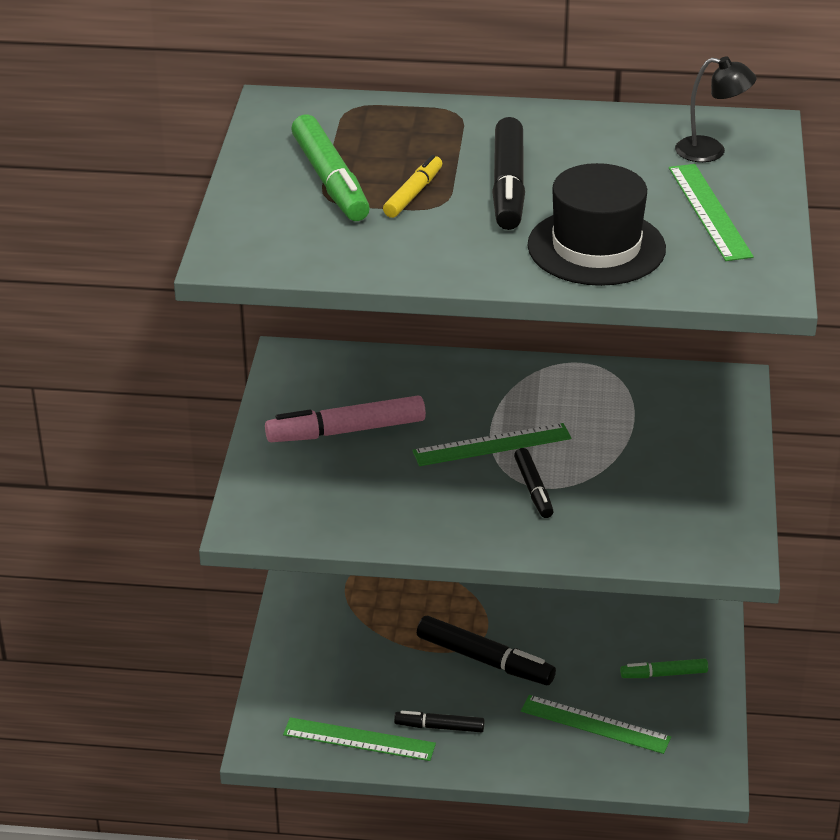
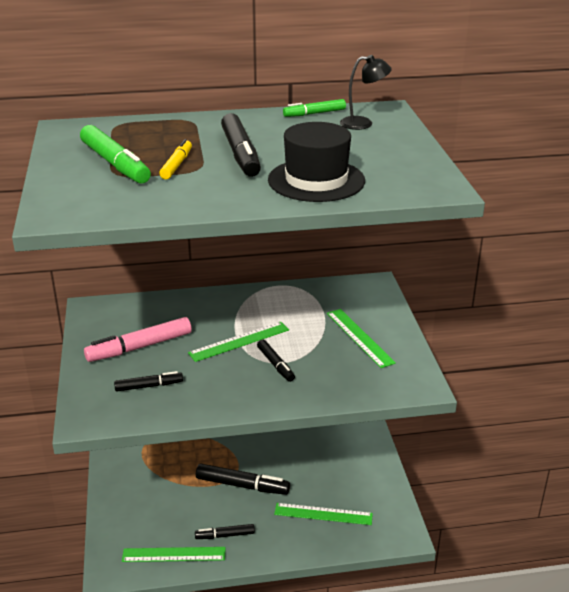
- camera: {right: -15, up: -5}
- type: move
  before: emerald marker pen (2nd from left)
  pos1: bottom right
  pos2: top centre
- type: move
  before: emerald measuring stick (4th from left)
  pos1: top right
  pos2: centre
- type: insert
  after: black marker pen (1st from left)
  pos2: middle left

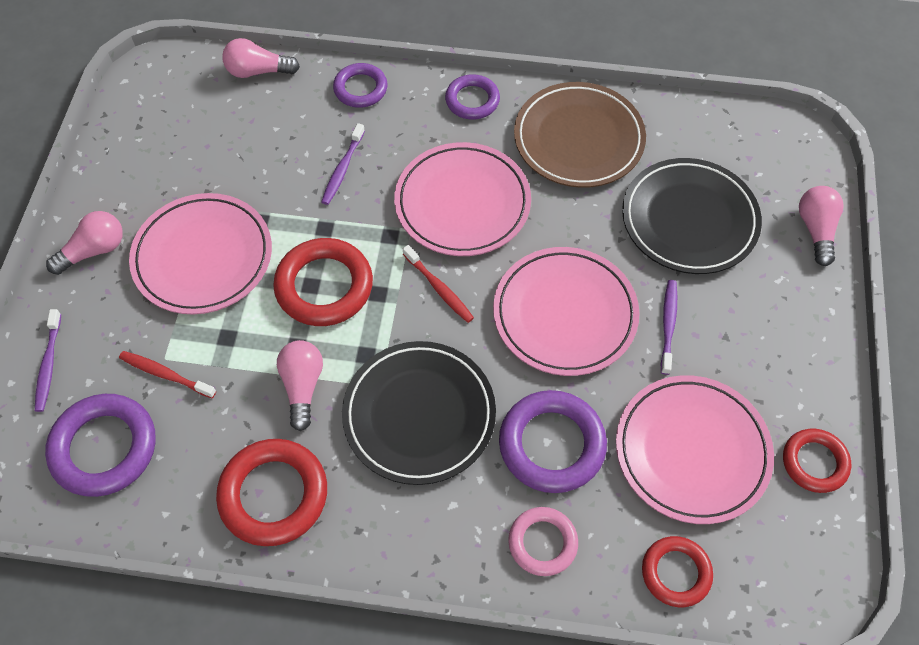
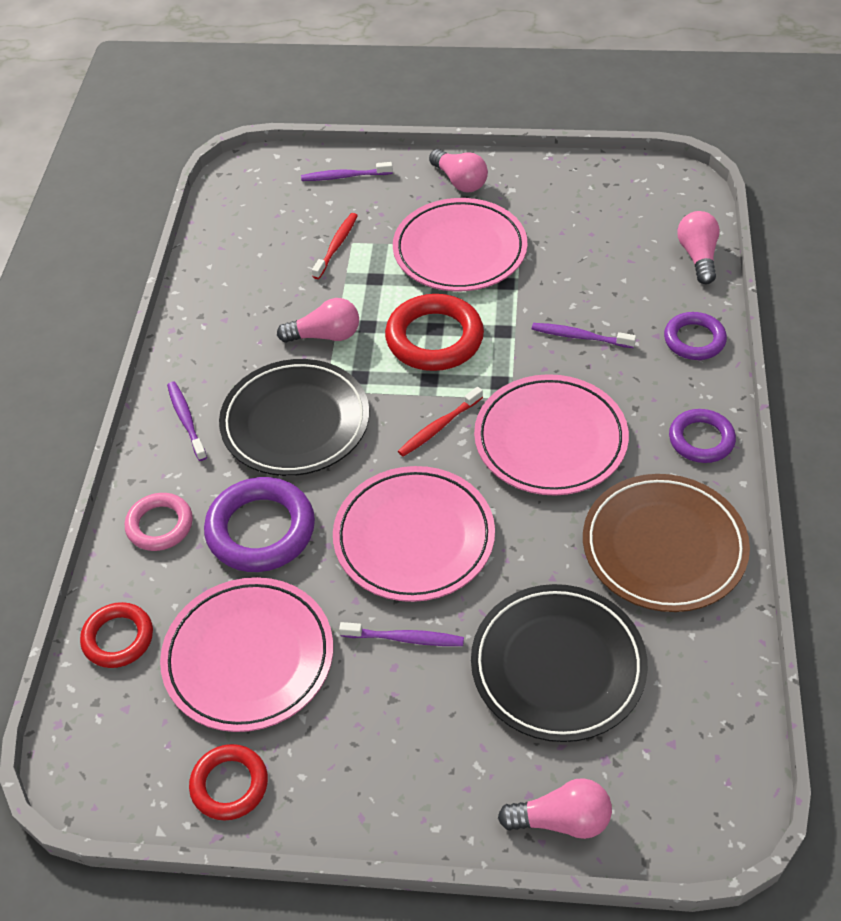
- camera: {right: 90, up: -10}
- type: delete
  before: royal purple torus (1st from left)
  pos1: bottom left
- type: delete
  before: scarlet torus (1st from left)
  pos1: bottom left
- type: insert
  after: royal purple dental brush (1st from left)
  pos2: middle left

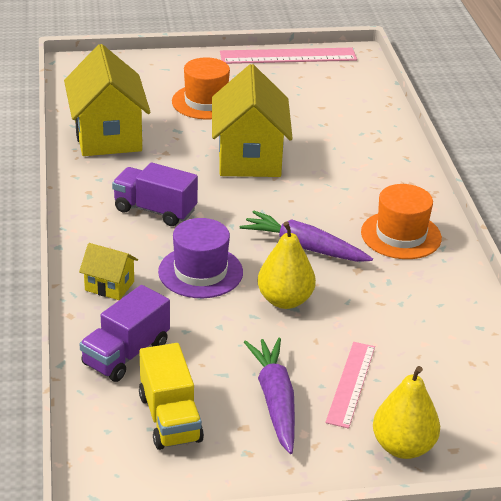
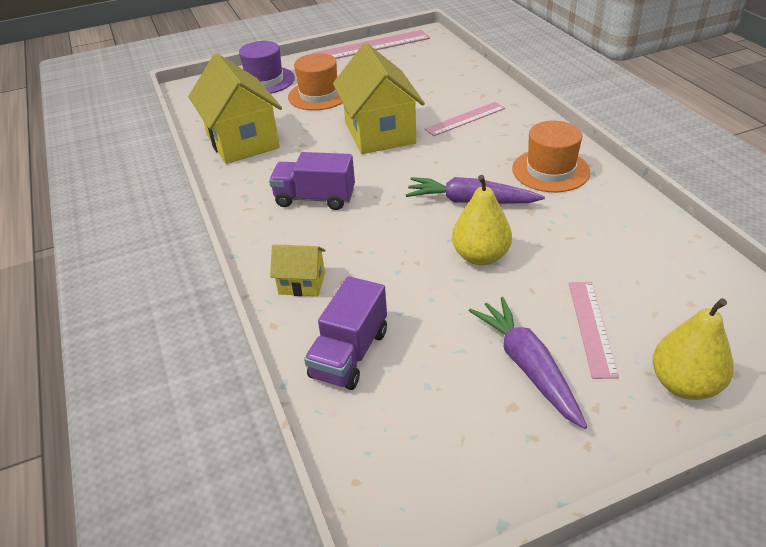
- camera: {right: -10, up: 5}
- type: delete
  before: golden toy truck
  pos1: bottom centre
- type: move
  before: royal purple top hat
  pos1: centre
  pos2: top centre
- type: insert
  after: pink measuring stick (2nd from left)
  pos2: top centre

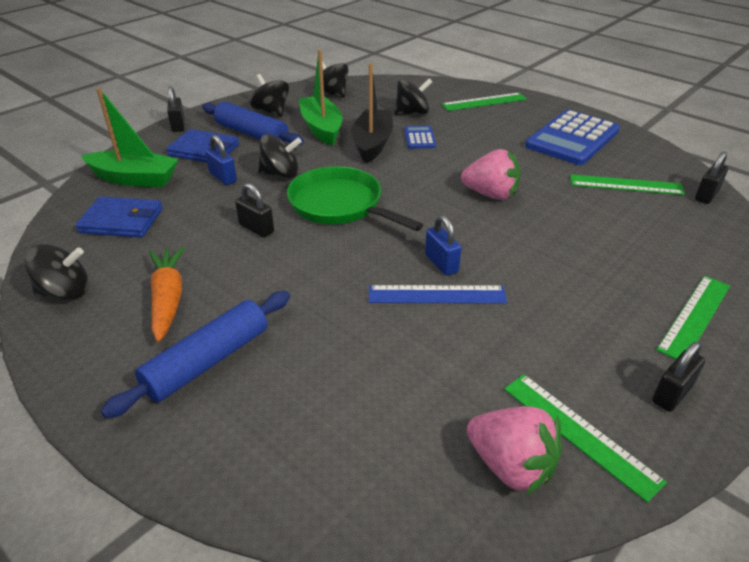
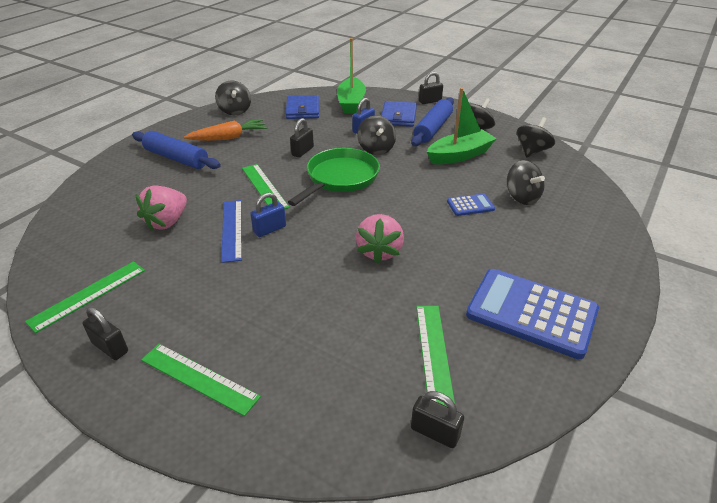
- camera: {right: 80, up: 0}
- type: delete
  before: black boat
  pos1: top centre
- type: move
  before: emerald measuring stick (1st from left in the first image)
  after: emerald measuring stick (3rd from left)
  pos1: top centre
  pos2: centre
- type: move
  before: pink strawberry (2nd from left in the first image)
  after: pink strawberry (1st from left)
  pos1: bottom right
  pos2: middle left

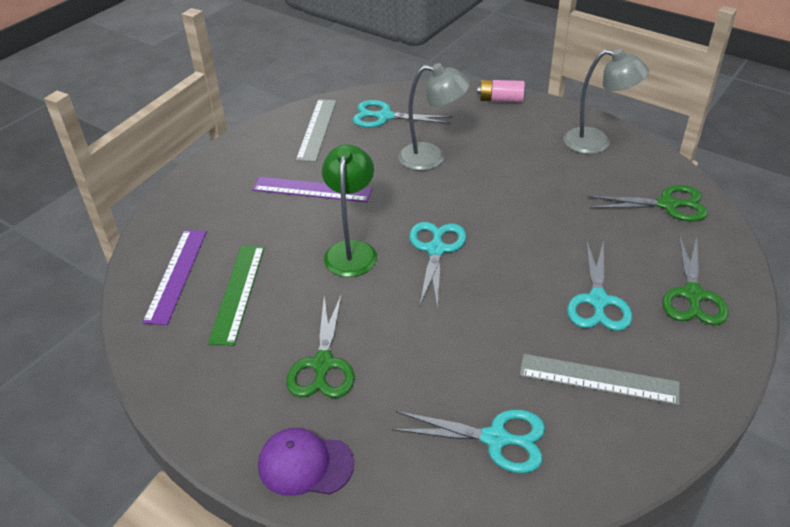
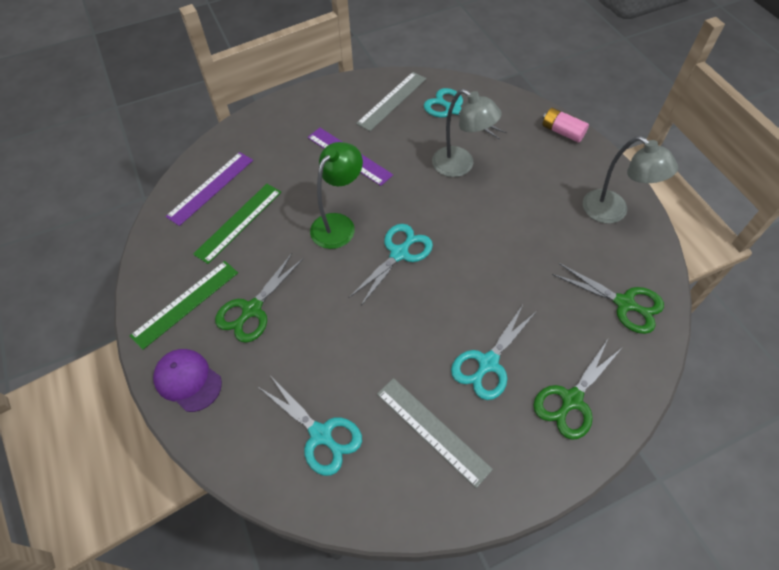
- camera: {right: 30, up: 15}
- type: insert
  after: emerald measuring stick (1st from left)
  pos2: middle left

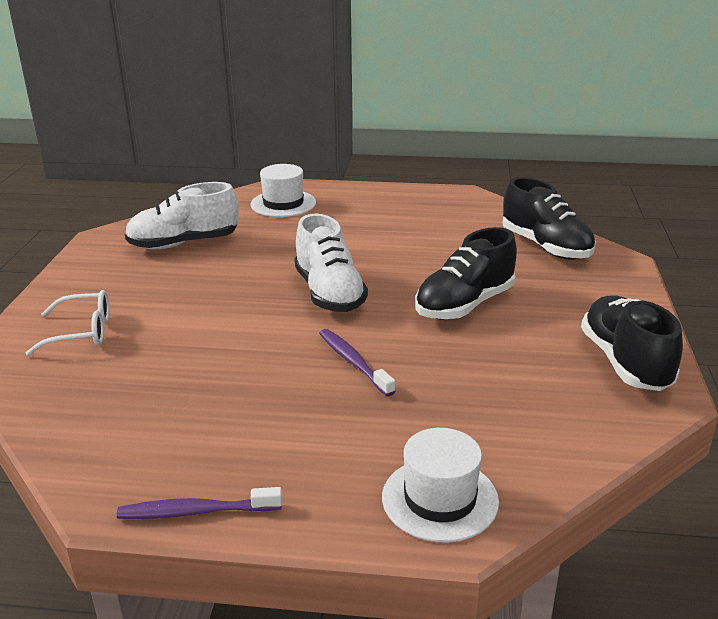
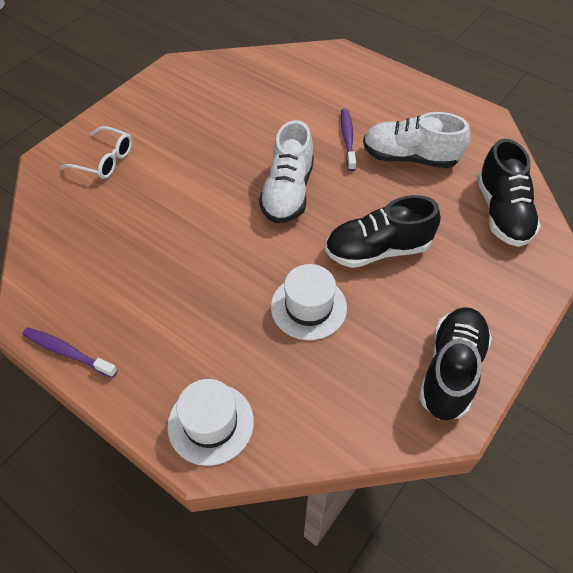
- camera: {right: 30, up: 25}
- type: move
  before: pure white shoe (1st from left in the first image)
  after: pure white shoe (2nd from left)
  pos1: middle left
  pos2: top right
- type: move
  before: pure white top hat (1st from left in the first image)
  after: pure white top hat (2nd from left)
  pos1: top centre
  pos2: centre
- type: move
  before: royal purple dental brush (2nd from left)
  pos1: centre
  pos2: top centre

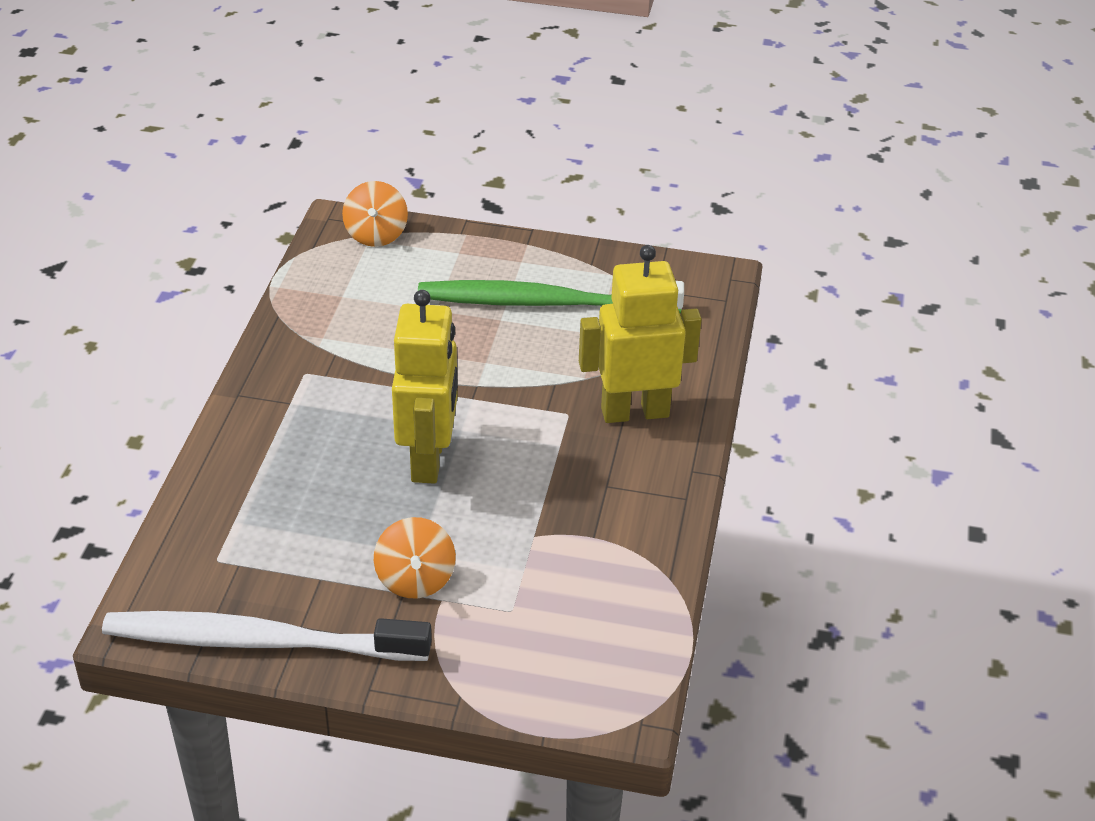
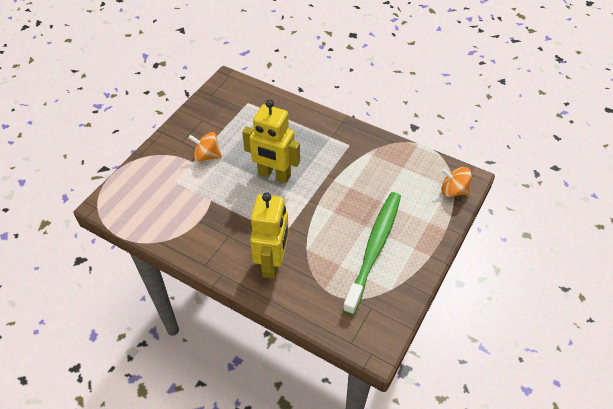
- camera: {right: 110, up: 10}
- type: delete
  before: pure white dental brush
  pos1: bottom left

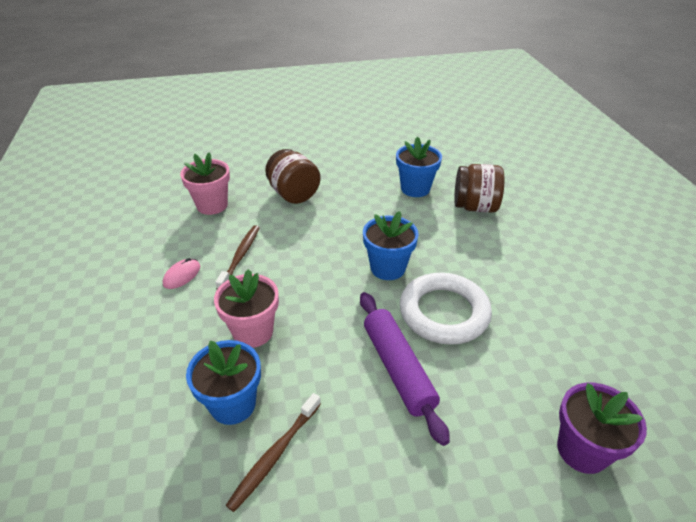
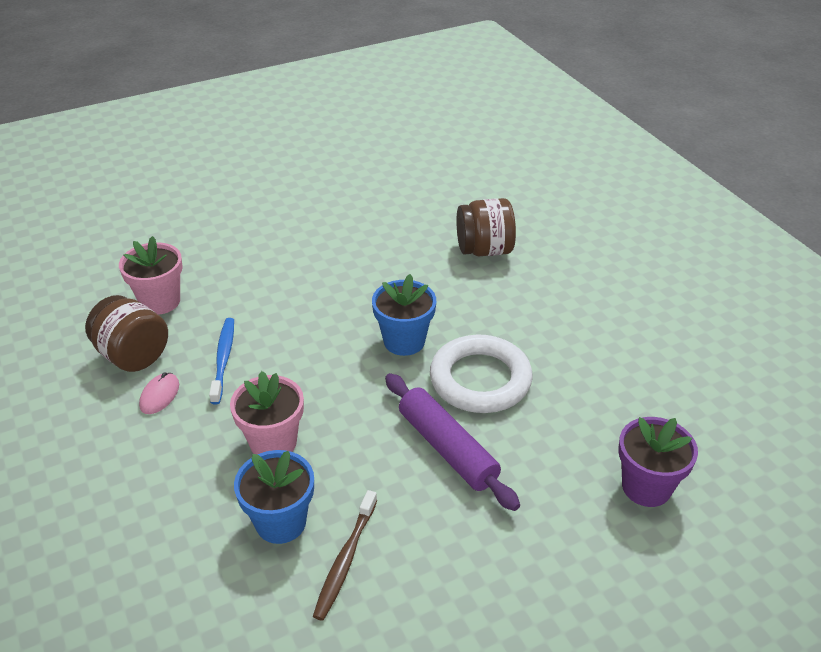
- camera: {right: -15, up: 0}
- type: recolor
  before: russet dental brush (1st from left)
  after: blue dental brush
  pos1: centre
  pos2: middle left
- type: move
  before: russet jam jar (1st from left)
  pos1: centre
  pos2: middle left
- type: delete
  before: blue flower pot (3rd from left)
  pos1: top centre

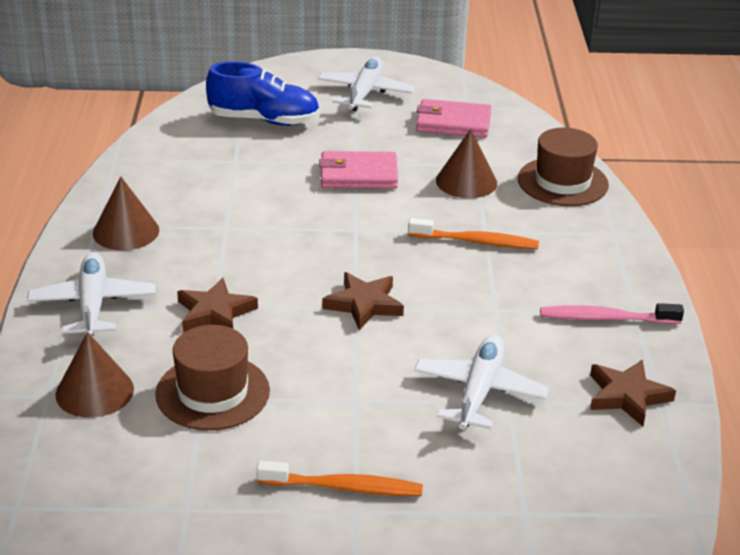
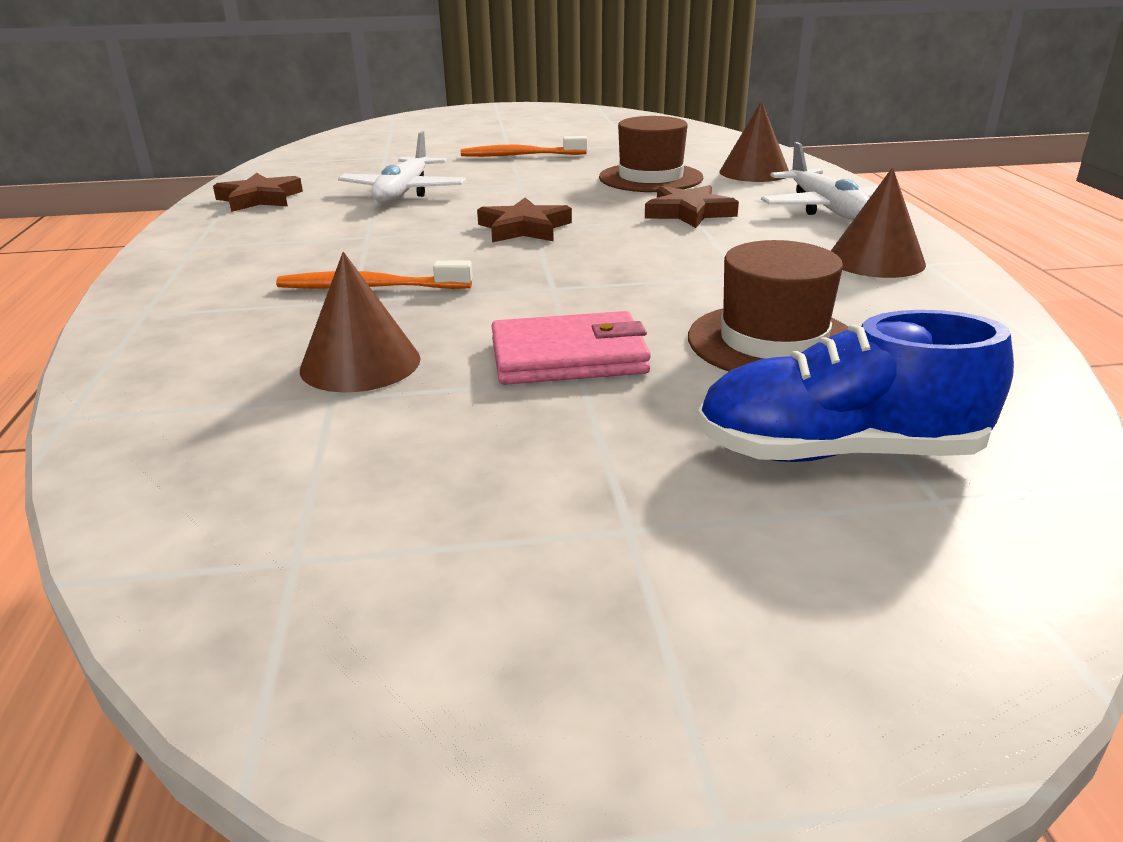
- camera: {right: 175, up: -5}
- type: delete
  before: pure white plane (2nd from left)
  pos1: top centre
- type: delete
  before: pink card wallet (2nd from left)
  pos1: top centre
- type: move
  before: russet top hat (2nd from left)
  pos1: top right
  pos2: middle right
- type: delete
  before: pink dental brush
  pos1: middle right

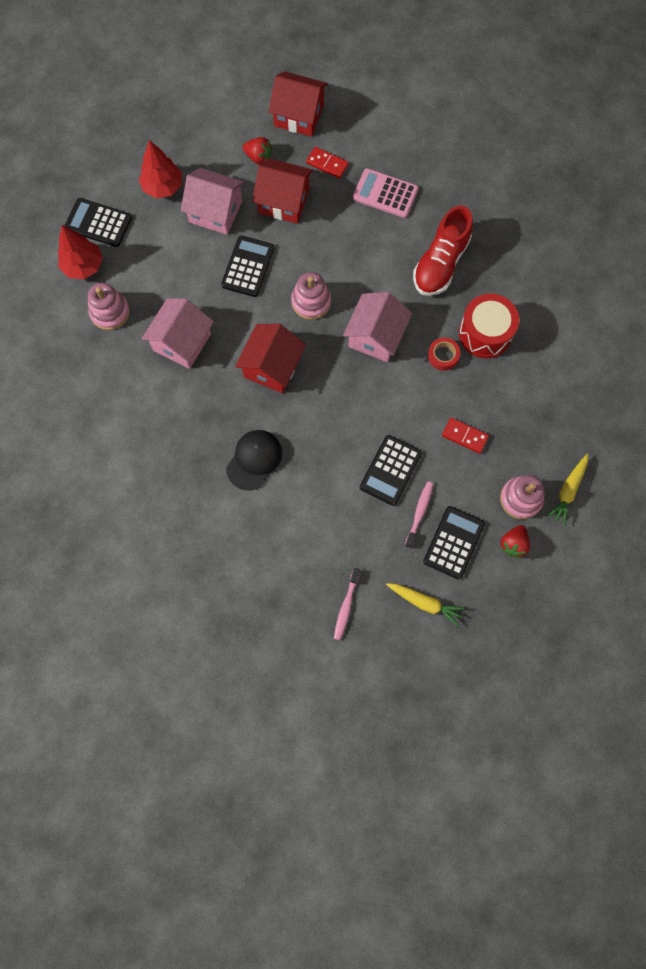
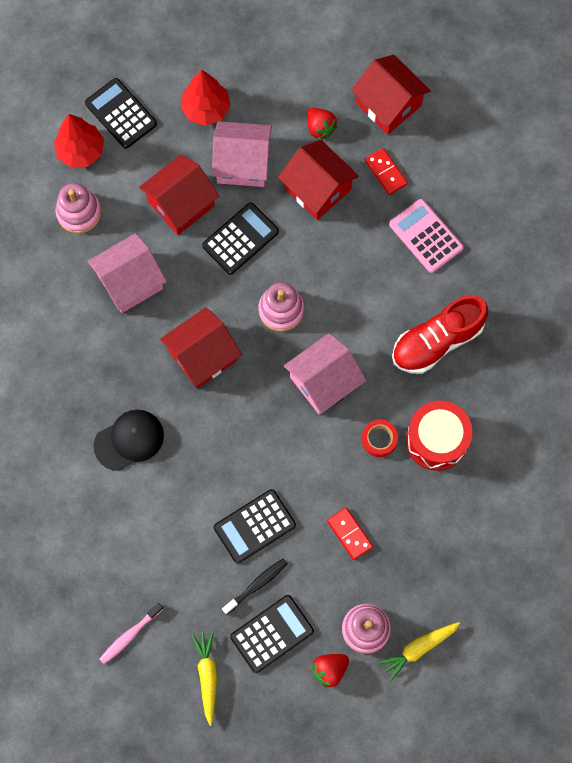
- camera: {right: 30, up: 0}
- type: rotate
  before: pink cottage (2nd from left)
  pos1: top left
  pos2: top centre
  turn: -45
- type: rotate
  before: golden root vegetable (1st from left)
  pos1: centre
  pos2: bottom centre
  turn: -150
- type: recolor
  before: pink dental brush (2nd from left)
  after: black dental brush
  pos1: centre
  pos2: bottom centre
- type: insert
  after: scarlet cottage (1st from left)
  pos2: top left

